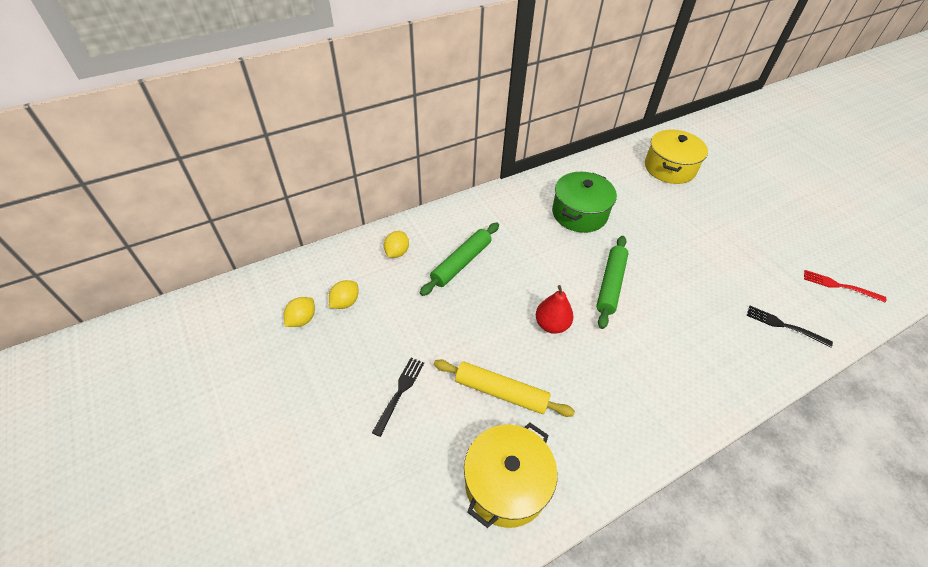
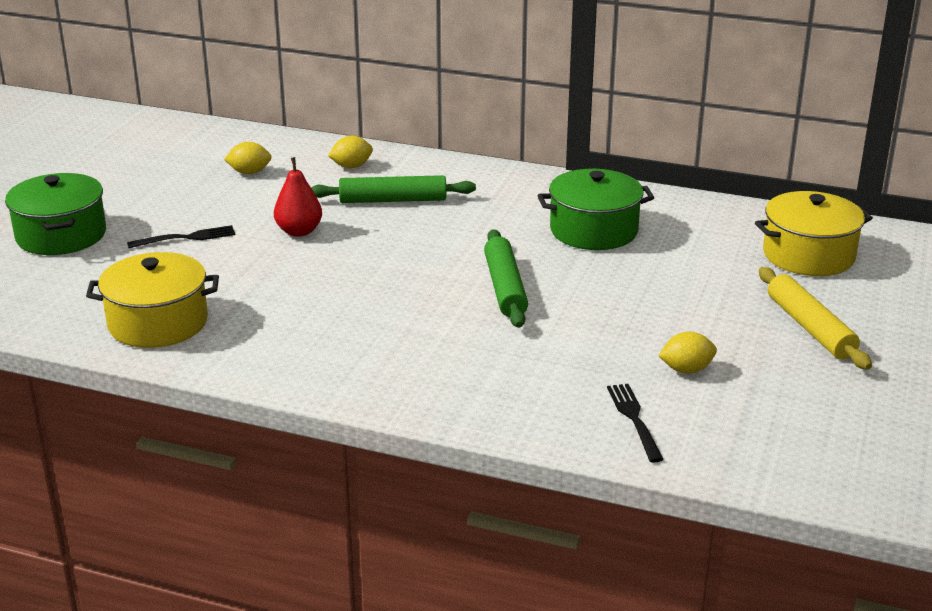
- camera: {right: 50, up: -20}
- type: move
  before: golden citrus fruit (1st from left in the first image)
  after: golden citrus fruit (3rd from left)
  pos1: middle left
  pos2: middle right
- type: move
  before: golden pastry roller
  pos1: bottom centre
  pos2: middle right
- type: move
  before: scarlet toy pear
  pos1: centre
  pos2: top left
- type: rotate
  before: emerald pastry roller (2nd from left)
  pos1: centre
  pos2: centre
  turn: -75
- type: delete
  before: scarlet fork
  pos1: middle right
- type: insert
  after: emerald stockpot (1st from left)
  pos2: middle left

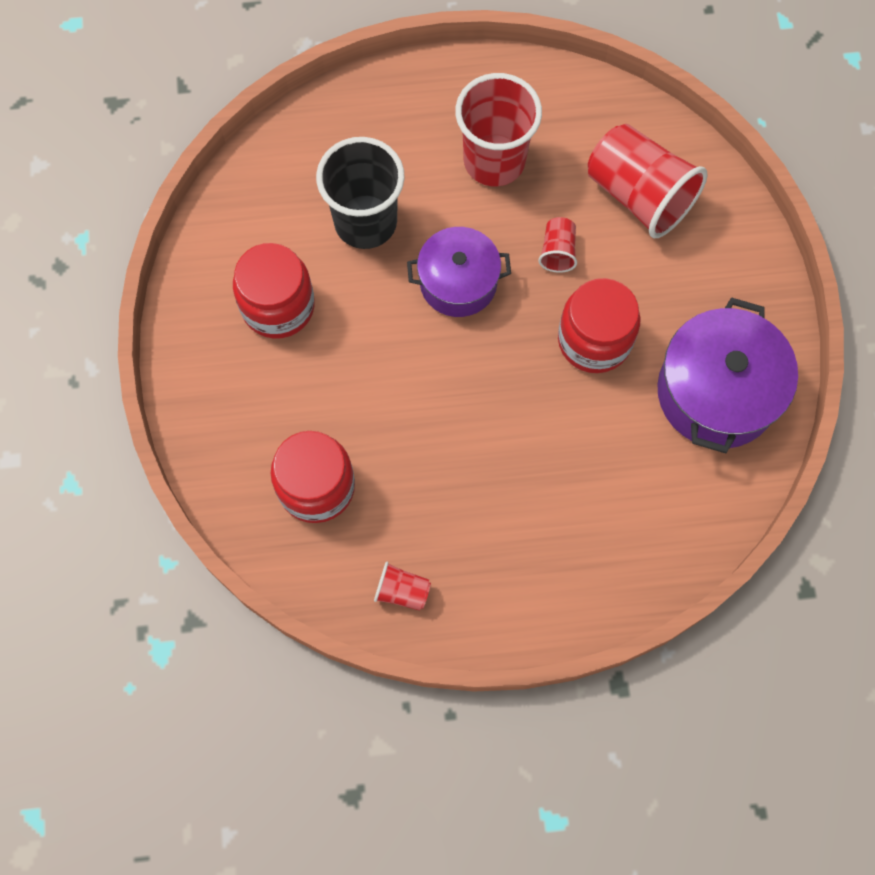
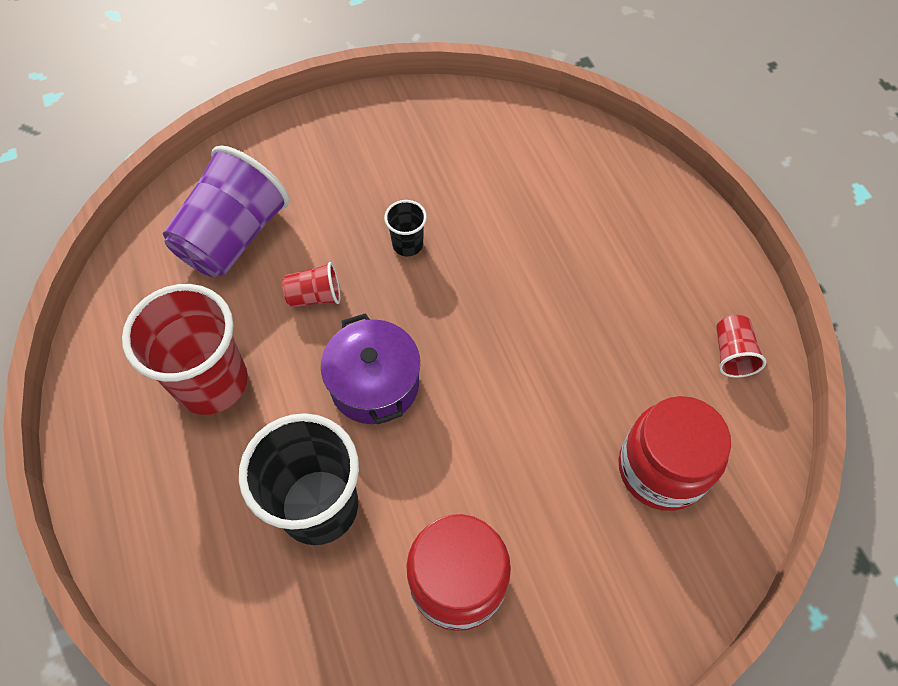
- camera: {right: -105, up: -10}
- type: replace
  before: scarlet jam jar (3rd from left)
  after: black cup (2nd from left)
  pos1: middle right
  pos2: top centre
- type: recolor
  before: scarlet cup (4th from left)
  after: royal purple cup
  pos1: top right
  pos2: top left
- type: delete
  before: royal purple stockpot (2nd from left)
  pos1: middle right

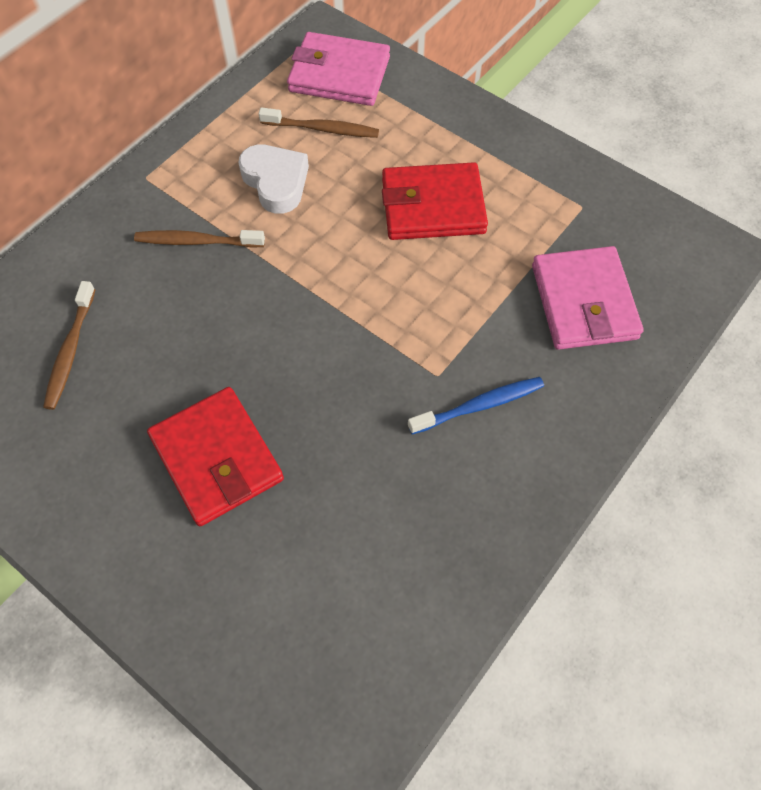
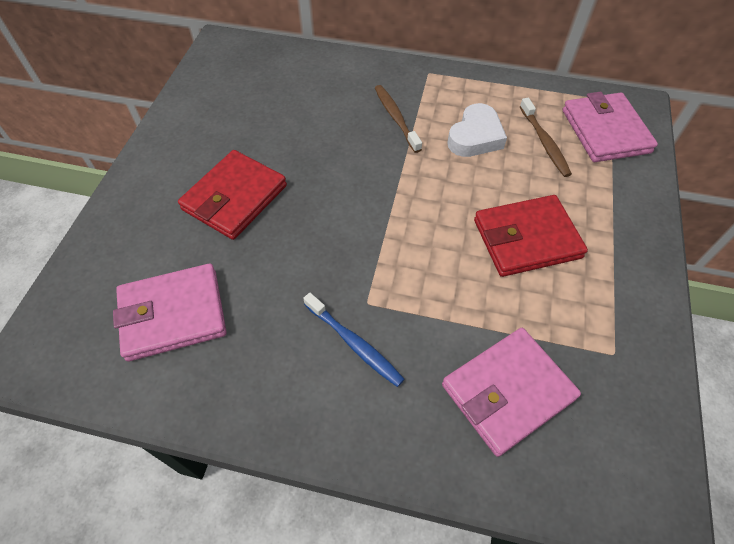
- camera: {right: 65, up: -5}
- type: delete
  before: russet dental brush (1st from left)
  pos1: middle left
- type: rotate
  before: scarlet card wallet (2nd from left)
  pos1: top centre
  pos2: middle right
  turn: -75
- type: insert
  after: pink card wallet (1st from left)
  pos2: middle left

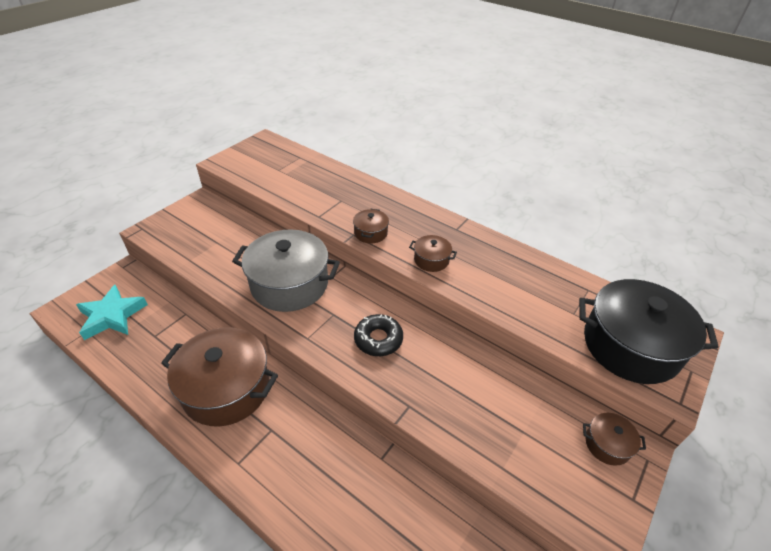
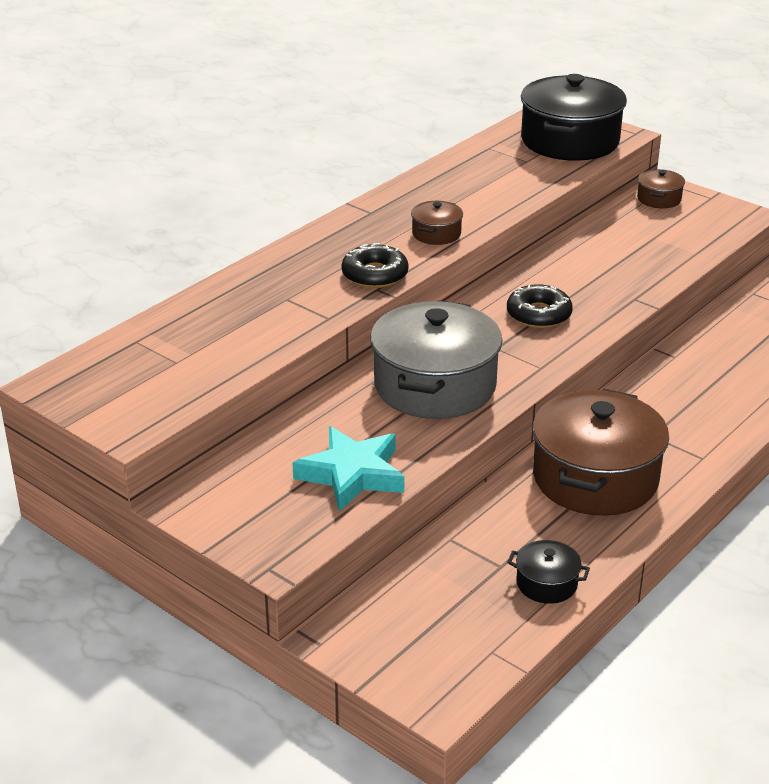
- camera: {right: -85, up: -10}
- type: move
  before: teal star shape
  pos1: middle left
  pos2: centre
- type: replace
  before: russet stockpot (2nd from left)
  after: black glazed donut (1st from left)
  pos1: centre
  pos2: centre
- type: insert
  after: black stockpot (1st from left)
  pos2: bottom right

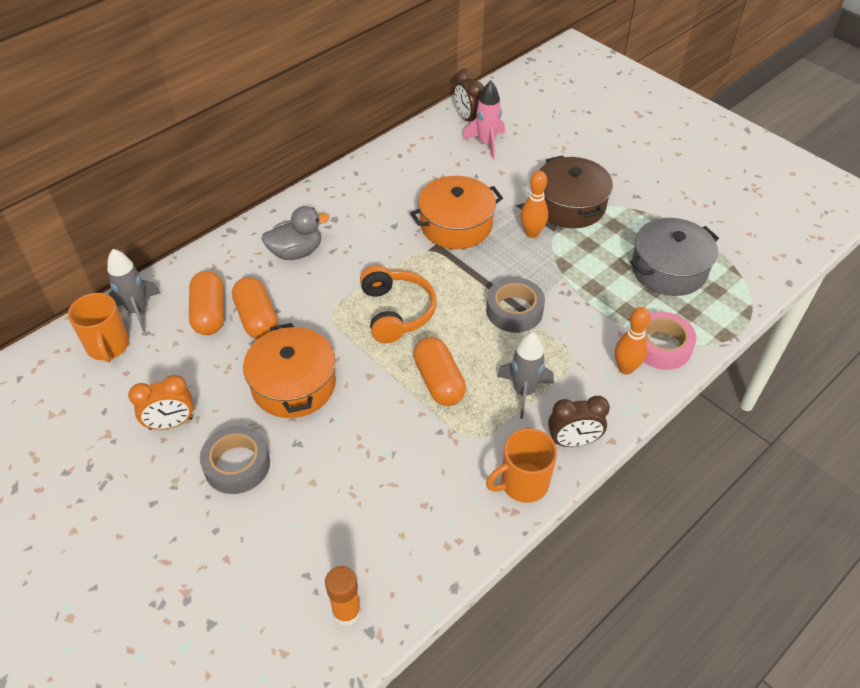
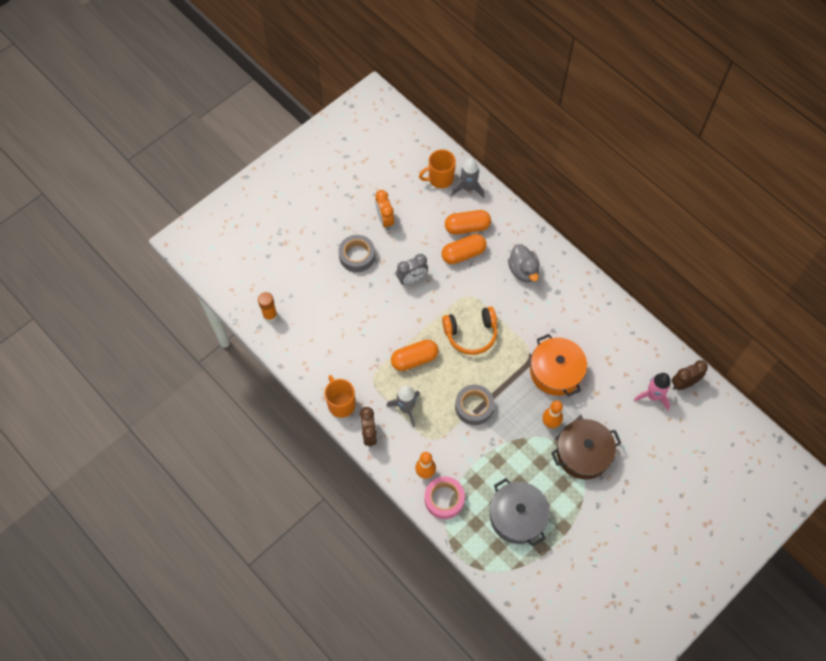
- camera: {right: 90, up: 15}
- type: replace
  before: orange-coloured stockpot (1st from left)
  after: gray bedside clock
  pos1: centre
  pos2: centre

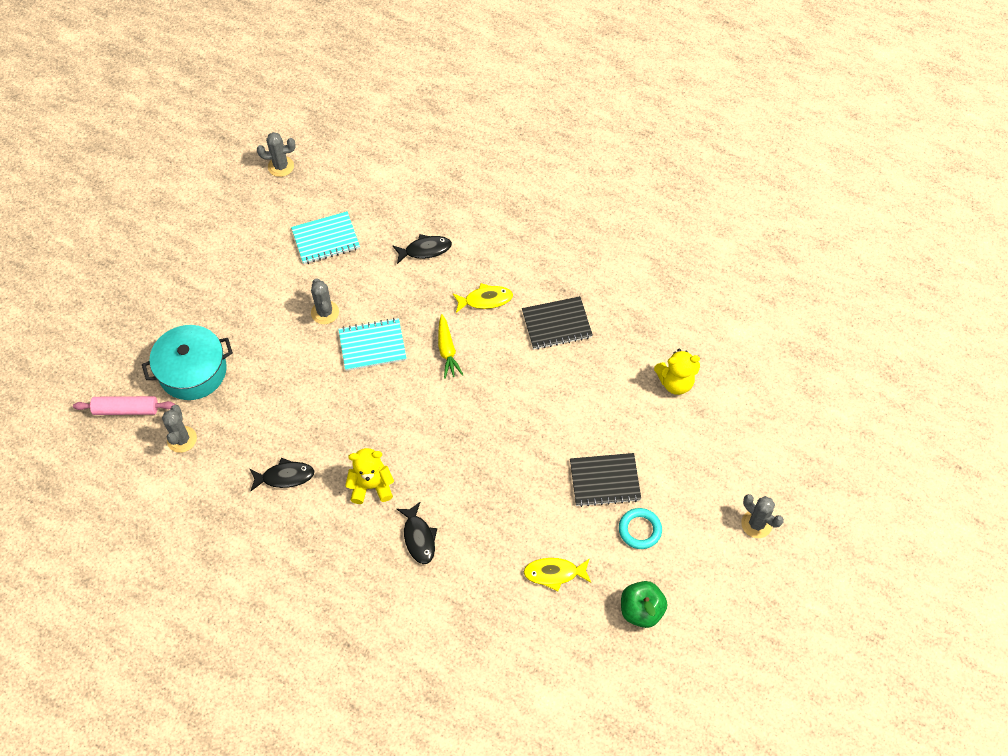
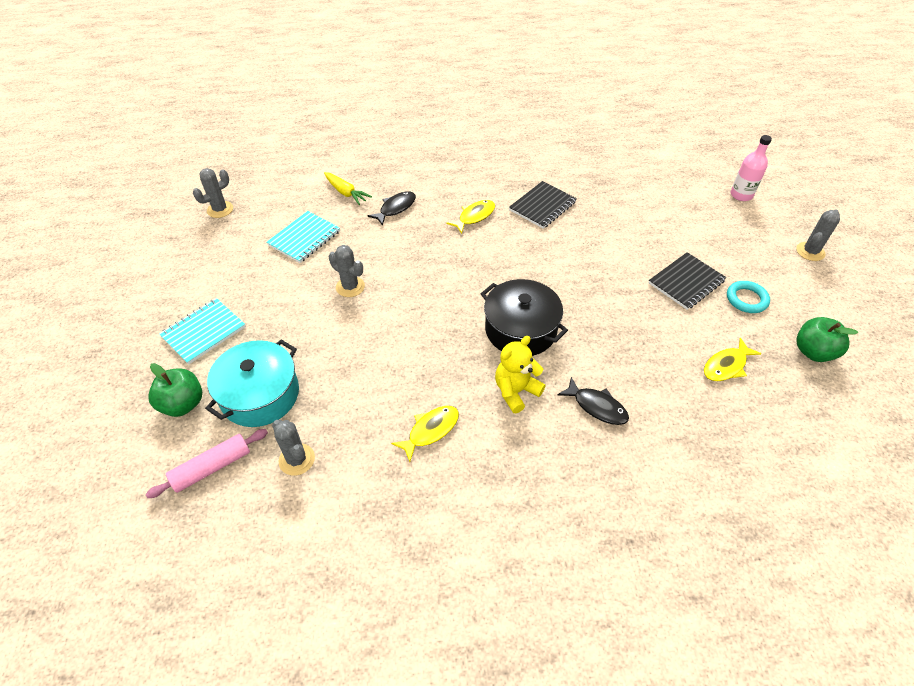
- camera: {right: -35, up: -10}
- type: recolor
  before: black toy fish (1st from left)
  after: golden toy fish (1st from left)
  pos1: middle left
  pos2: centre
- type: move
  before: teal notepad (2nd from left in the first image)
  after: teal notepad (1st from left)
  pos1: centre
  pos2: middle left
- type: move
  before: golden root vegetable
  pos1: centre
  pos2: top centre
- type: delete
  before: golden stuffed bear (2nd from left)
  pos1: middle right
- type: rotate
  before: gray cactus (4th from left)
  pos1: bottom right
  pos2: middle right
  turn: -60
- type: insert
  after: emerald apple fruit (1st from left)
  pos2: middle left
- type: insert
  after: black stockpot
  pos2: centre
- type: insert
  after: pink flask
  pos2: top right

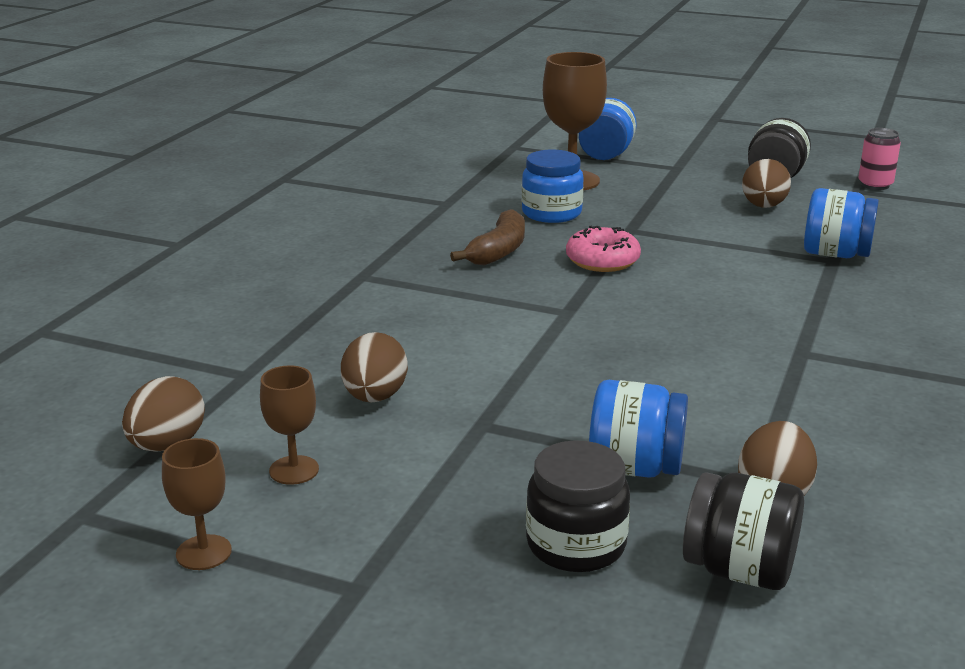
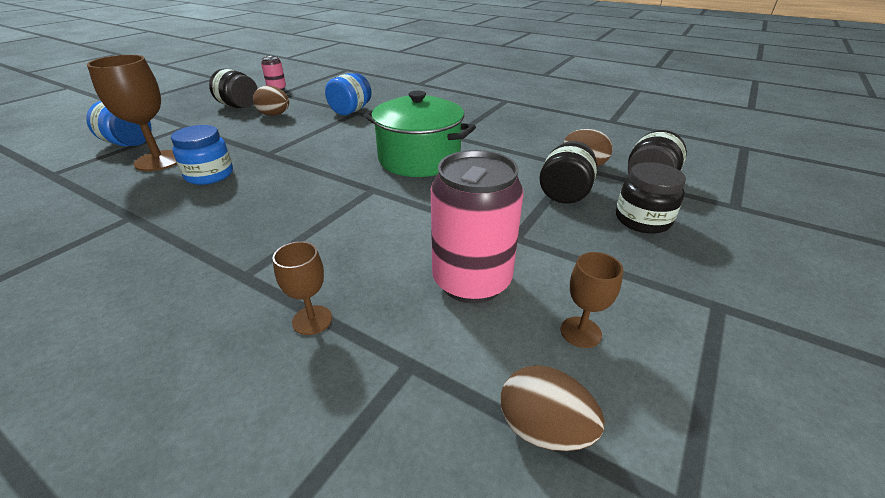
- camera: {right: -80, up: 10}
- type: move
  before: russet chalice (1st from left in the first image)
  after: russet chalice (2nd from left)
  pos1: bottom left
  pos2: centre
- type: replace
  before: russet toy egg (2nd from left)
  after: pink can (2nd from left)
  pos1: centre
  pos2: centre
- type: delete
  before: russet banana fruit
  pos1: centre
- type: delete
  before: pink glazed donut
  pos1: centre
- type: recolor
  before: blue jam jar (3rd from left)
  after: black jam jar (2nd from left)
  pos1: centre
  pos2: centre
- type: insert
  after: emerald stockpot
  pos2: top centre

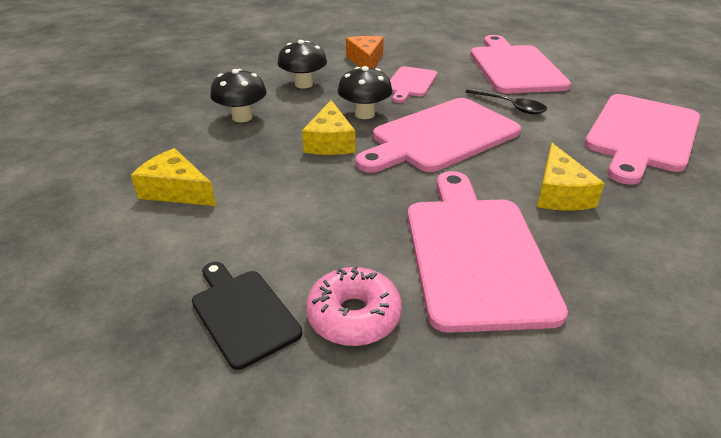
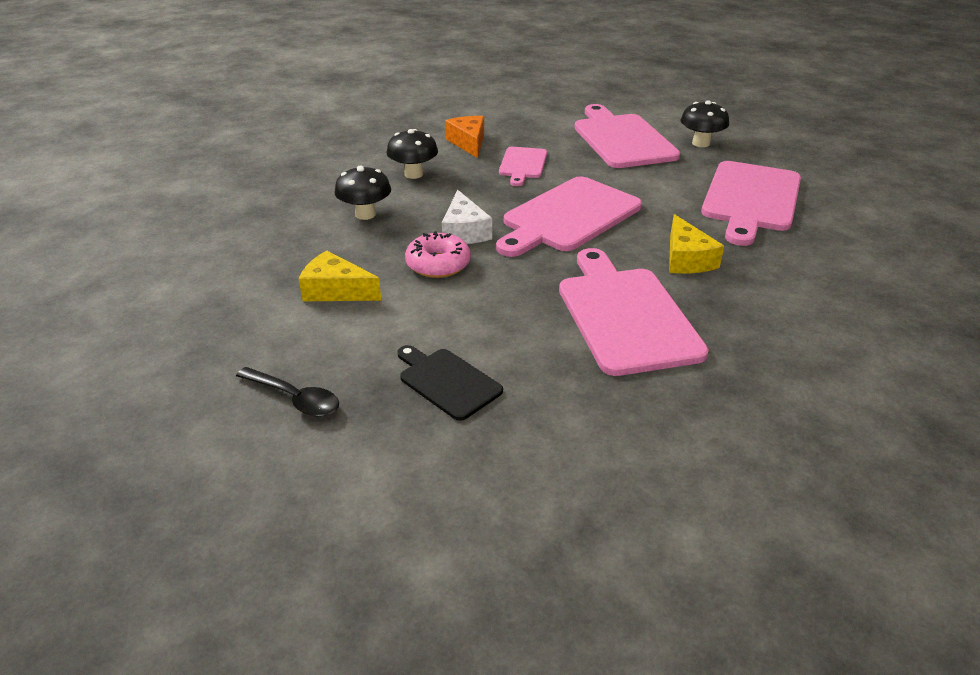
- camera: {right: -10, up: 0}
- type: recolor
  before: golden cheese (2nd from left)
  after: pure white cheese
  pos1: top centre
  pos2: top centre
- type: move
  before: pink glazed donut
  pos1: bottom centre
  pos2: centre
- type: move
  before: black mushroom (3rd from left)
  pos1: top centre
  pos2: top right
- type: move
  before: black tablespoon
  pos1: top right
  pos2: middle left

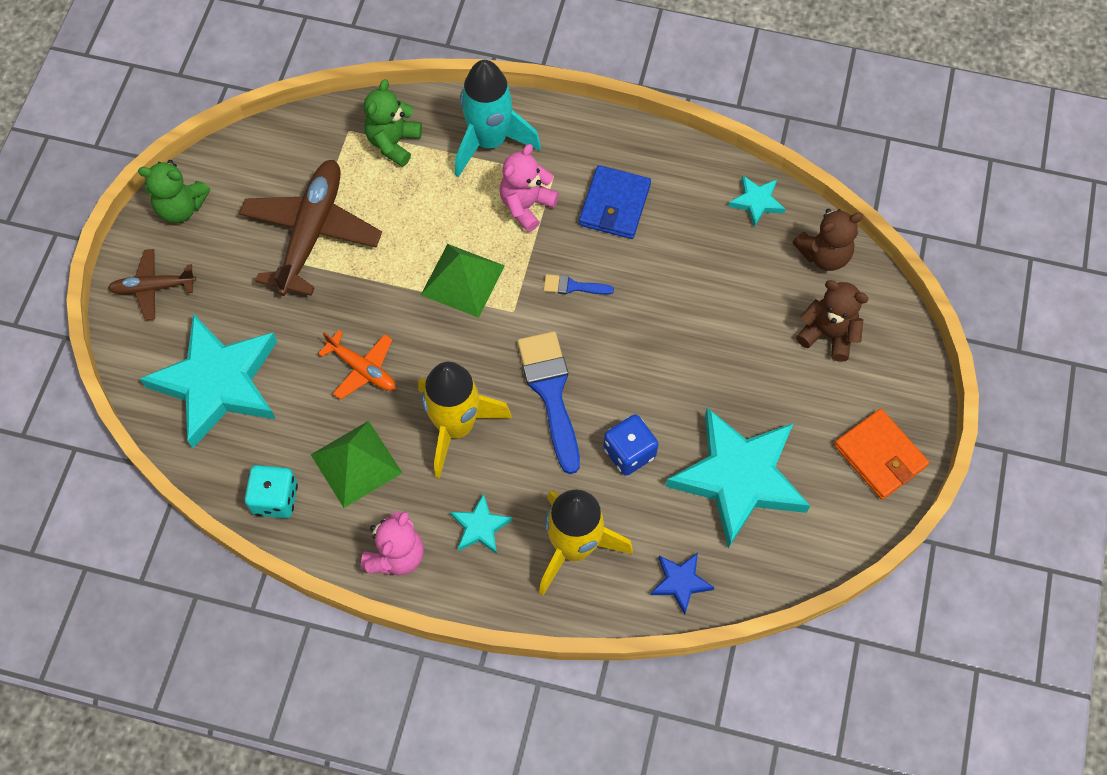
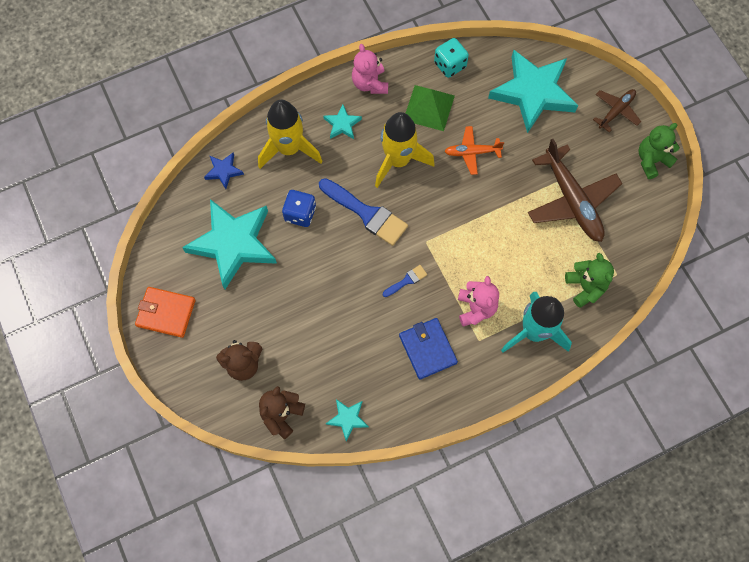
- camera: {right: 140, up: 5}
- type: delete
  before: emerald pyramid (2nd from left)
  pos1: centre

